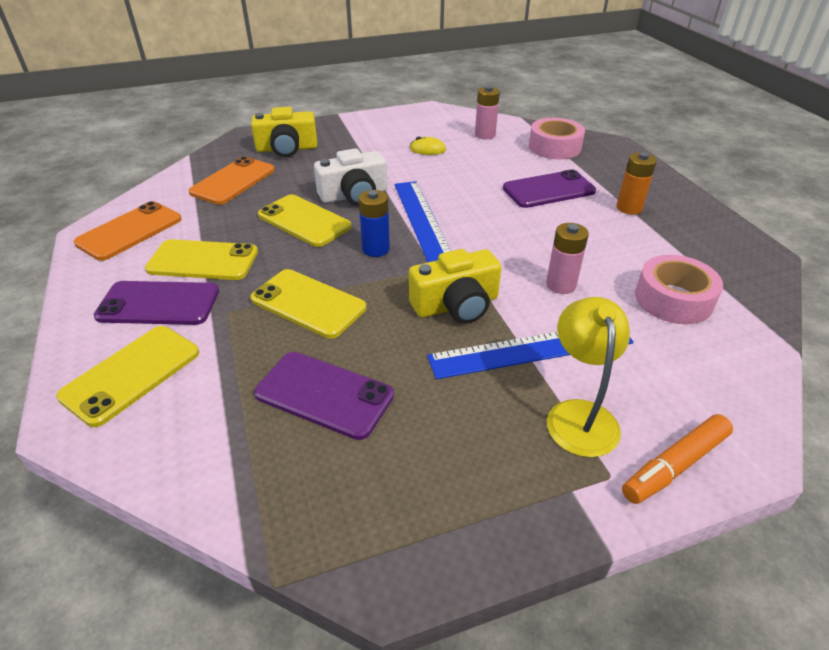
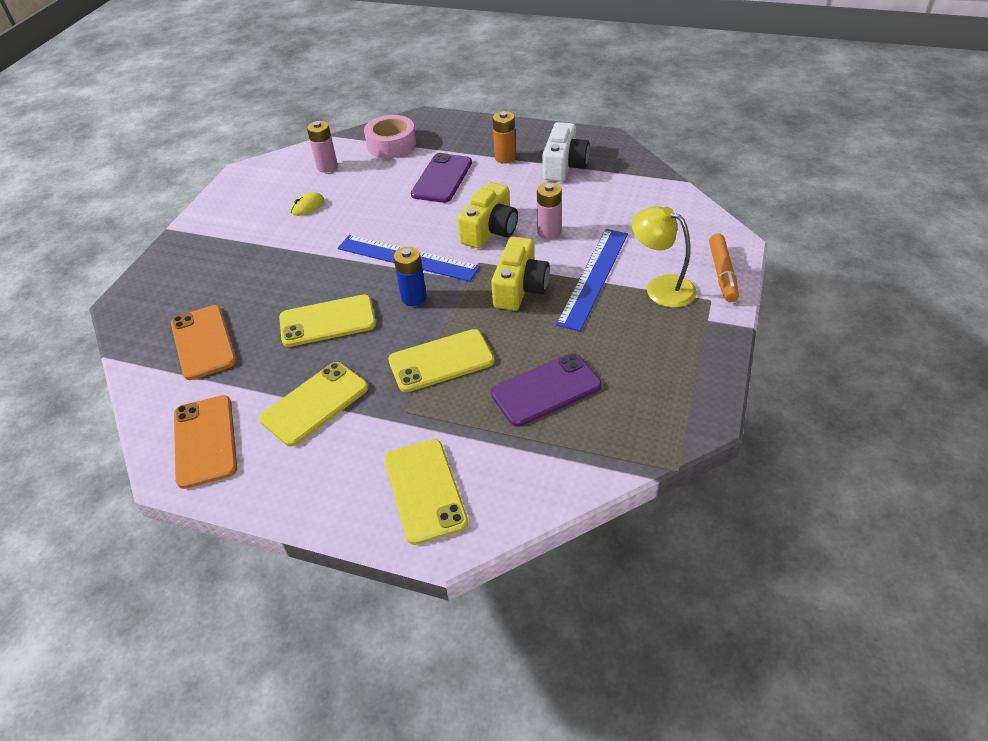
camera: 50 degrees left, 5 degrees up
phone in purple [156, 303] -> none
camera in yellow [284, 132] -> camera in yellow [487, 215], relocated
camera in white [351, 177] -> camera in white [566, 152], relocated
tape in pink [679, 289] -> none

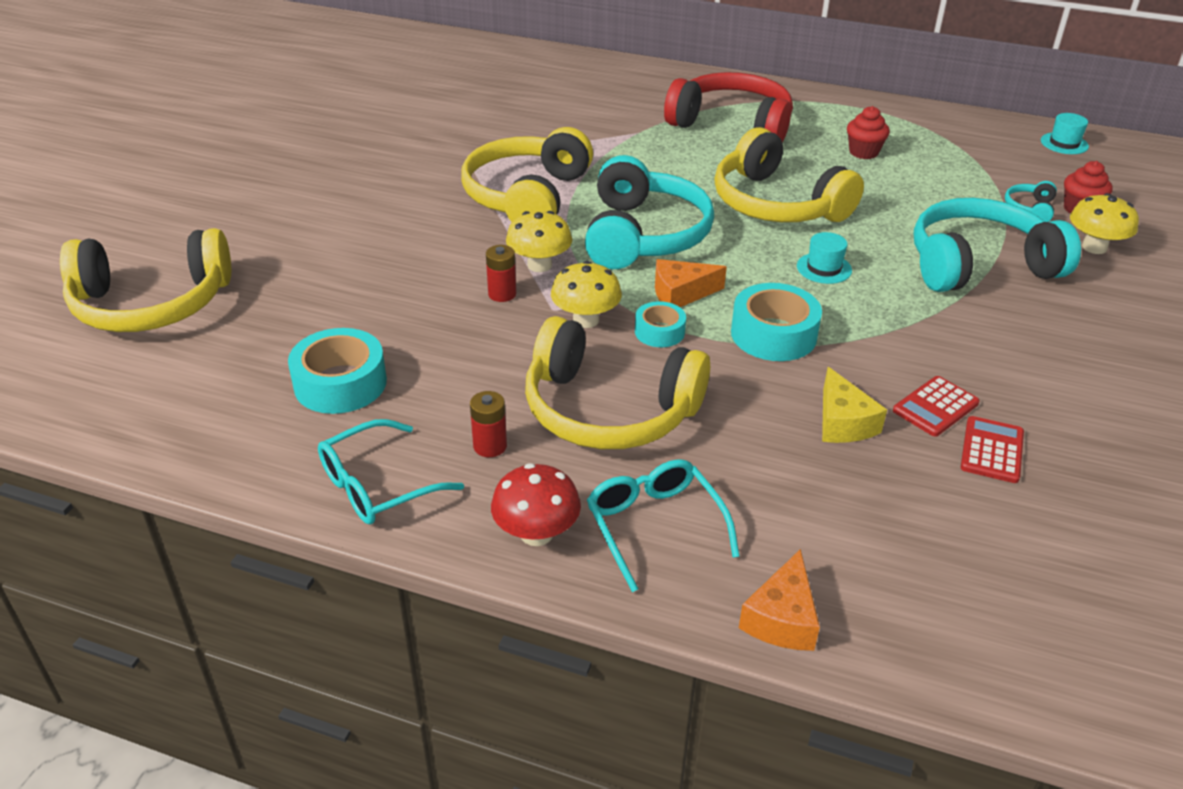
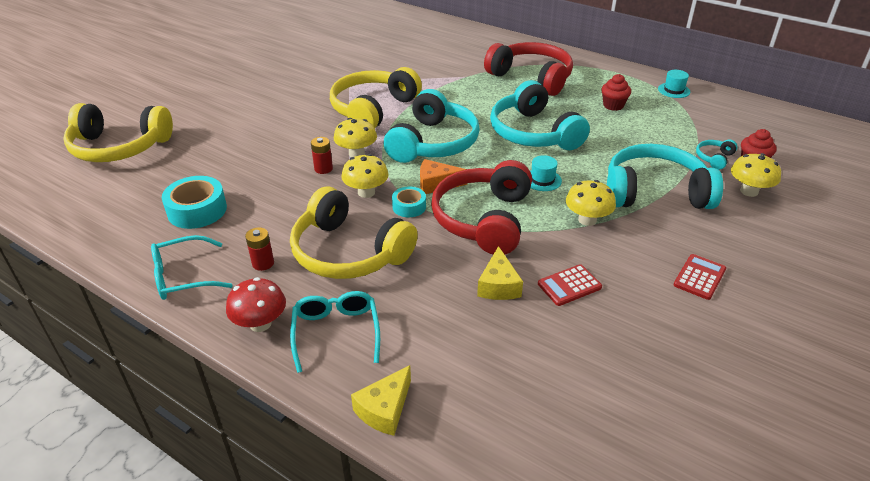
camera: 15 degrees right, 0 degrees up
headphones in yellow [789, 174] -> headphones in turquoise [540, 115]
tape in turquoise [776, 322] -> headphones in red [481, 207]
cheese in orange [779, 600] -> cheese in yellow [381, 400]
calculator in red [992, 449] -> calculator in red [700, 277], relocated
hat in turquoise [1065, 133] -> hat in turquoise [674, 84], relocated
none -> mushroom in yellow [591, 203]

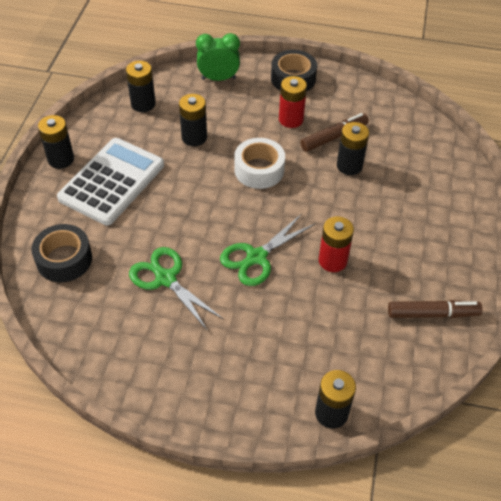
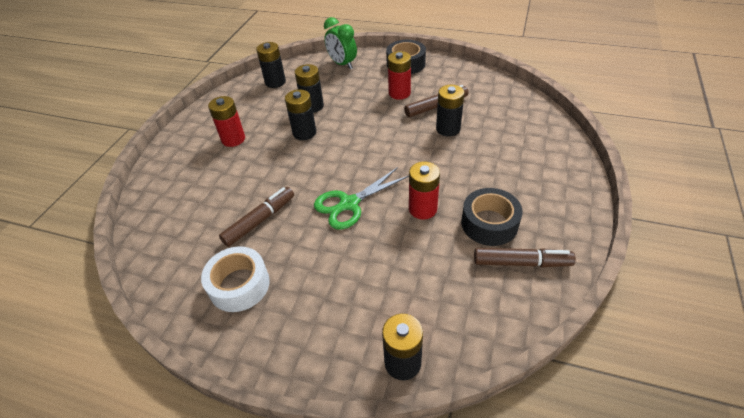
camera: 10 degrees right, 5 degrees down
tape in black [61, 253] -> tape in black [492, 217], relocated
battery in black [56, 142] -> battery in black [300, 114], relocated
calculator in white [110, 182] -> battery in red [226, 121]
scissors in green [176, 288] -> marker in brown [256, 217]
clock in green [218, 57] -> clock in green [340, 43], 135 degrees counterclockwise
tape in white [259, 163] -> tape in white [235, 279], relocated

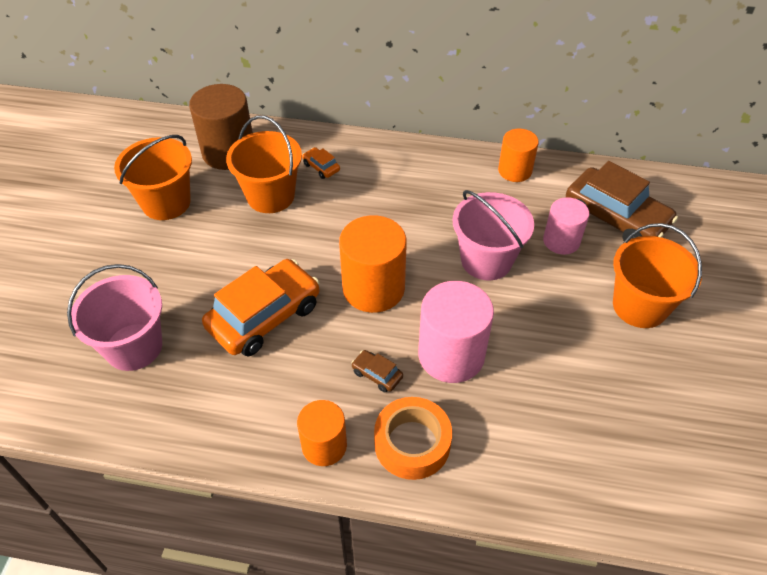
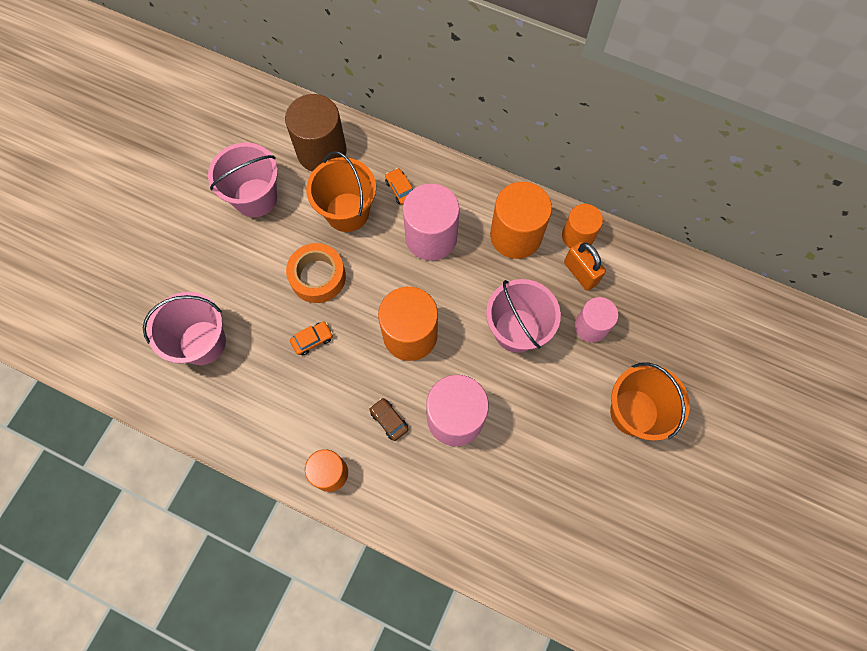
camera: 15 degrees right, 20 degrees up
bucket in orange [153, 177] -> bucket in pink [243, 179]
car in orange [260, 308] -> car in orange [311, 339], x0.42
tape in orange [413, 438] -> tape in orange [316, 273], relocated
car in brown [622, 201] -> none
none -> cylinder in pink [431, 222]
none -> cylinder in orange [521, 220]
none -> padlock in orange [585, 266]

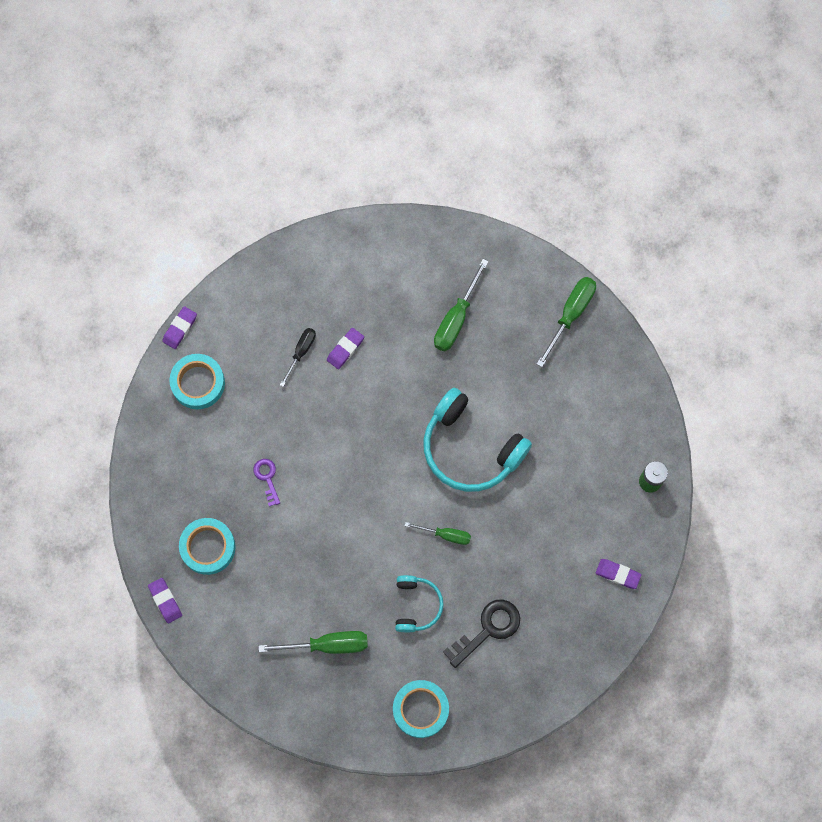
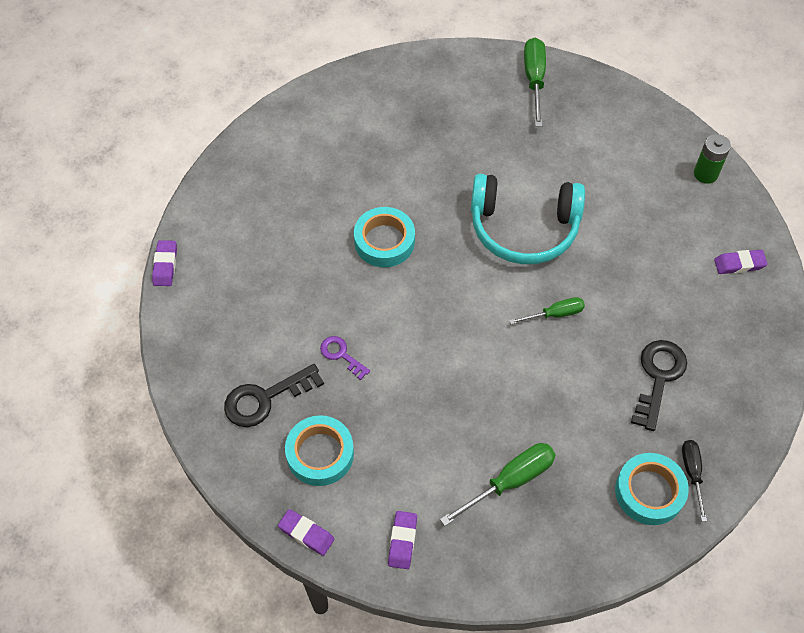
camera: 30 degrees left, 15 degrees down
tape in turquoise [197, 381] -> tape in turquoise [384, 237], relocated
screwdriver in black [298, 357] -> screwdriver in black [694, 481], relocated
eraser in purple [345, 348] -> eraser in purple [402, 540], relocated
headphones in turquoise [419, 603] -> none
screwdriver in green [461, 305] -> none
none -> key in black [274, 395]

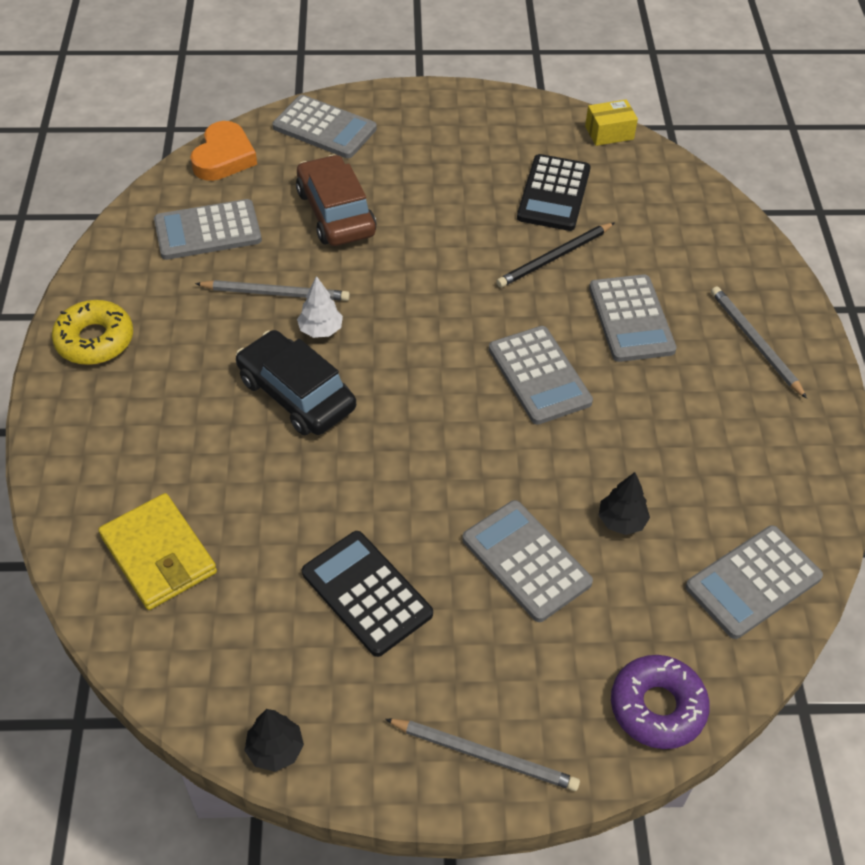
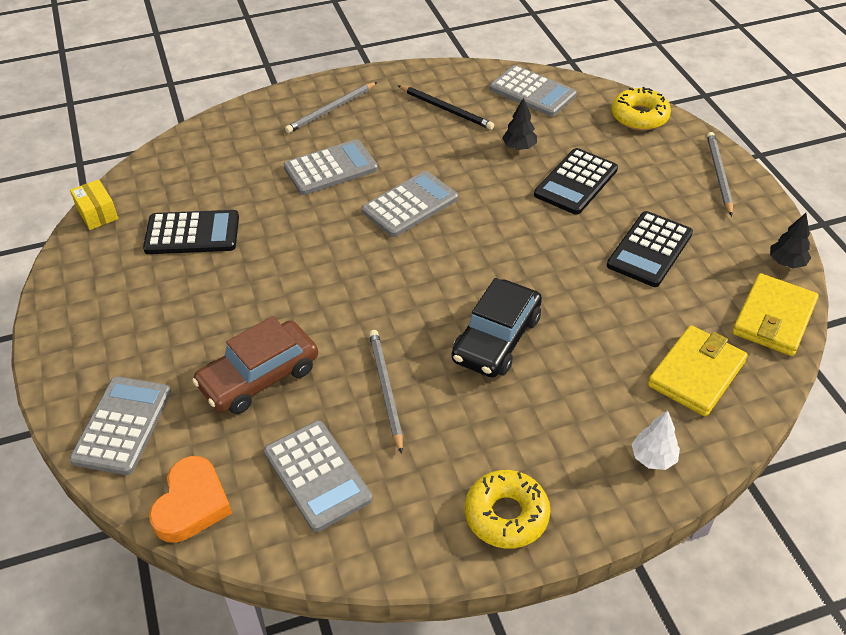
camera: 105 degrees left, 5 degrees down
heart in orange [223, 151] -> heart in orange [190, 499], 105 degrees clockwise
tree in white [320, 307] -> tree in white [656, 440], relocated
calculator in grey [527, 561] -> calculator in black [576, 181]
pencil in black [555, 254] -> pencil in black [446, 107], relocated
donut in purple [660, 702] -> donut in yellow [641, 108]
none -> wallet in yellow [775, 314]

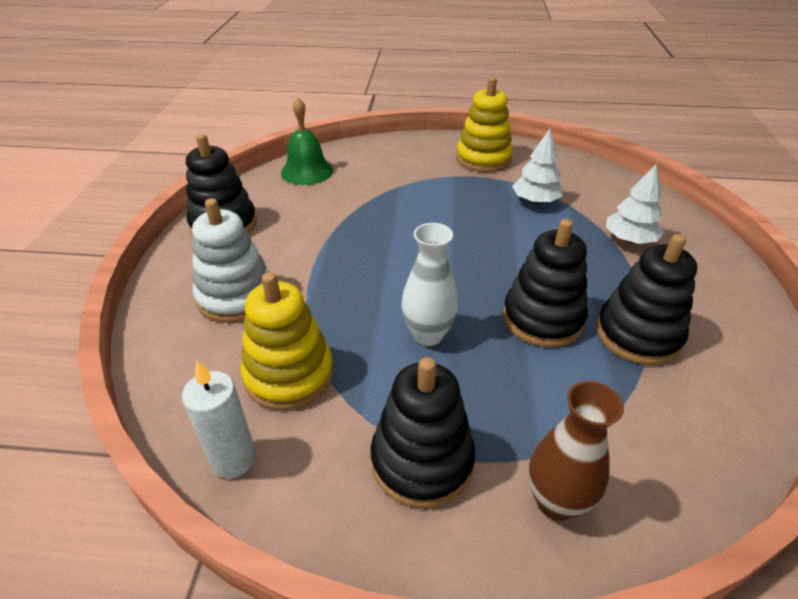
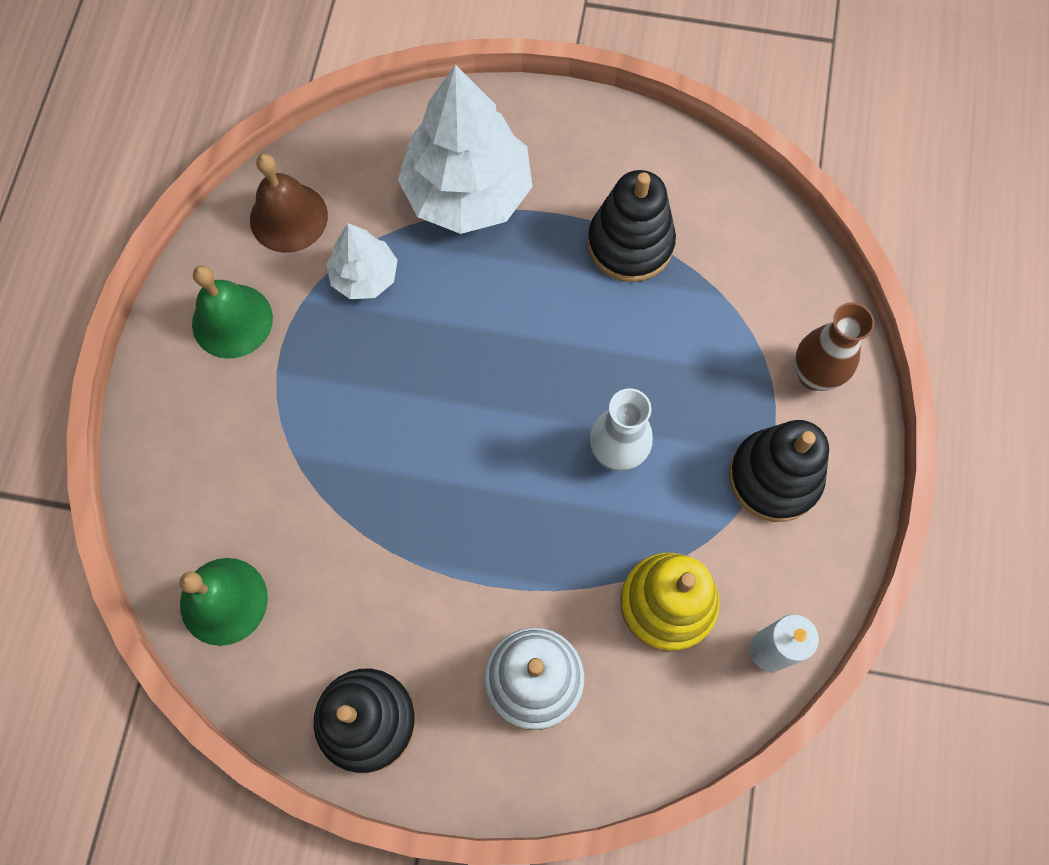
camera: 85 degrees left, 30 degrees up
stacking toy in yellow [484, 124] -> bell in green [232, 311]
stacking toy in black [545, 283] -> none
tree in white [635, 204] -> tree in white [465, 149], x1.91
none -> bell in brown [289, 203]

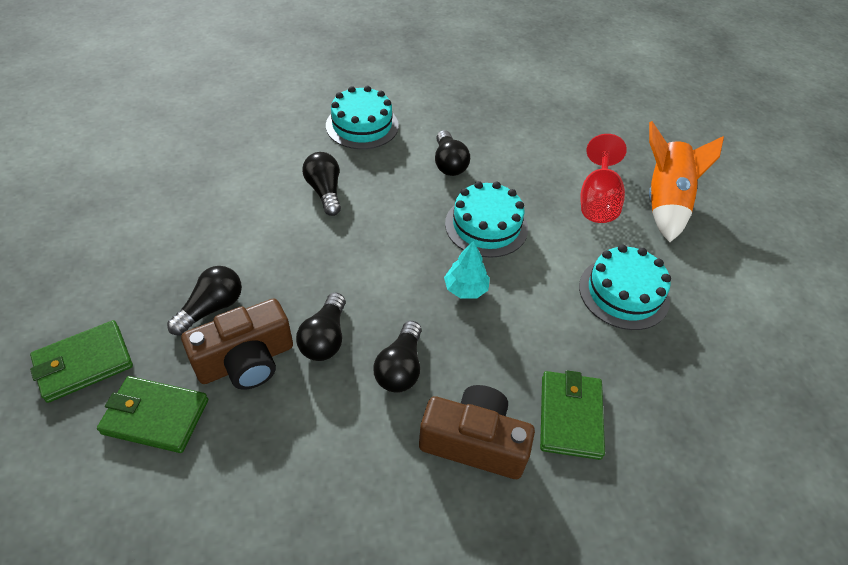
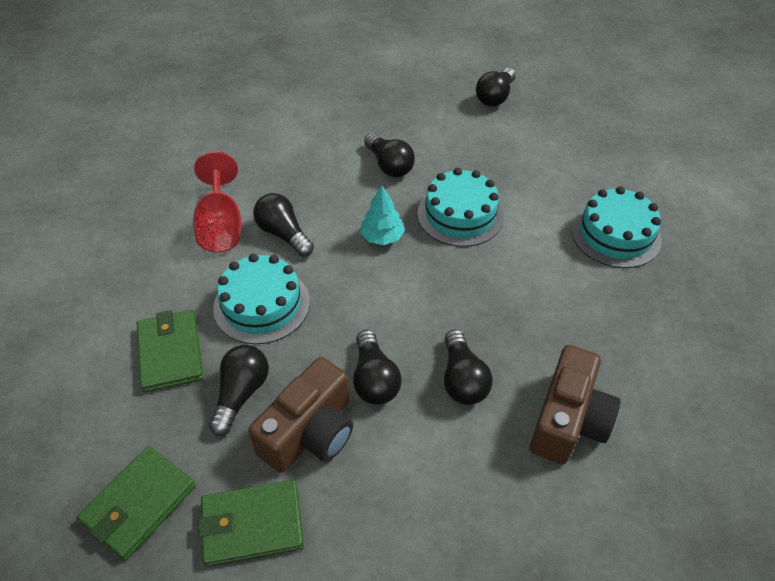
camera: 20 degrees left, 0 degrees up
cake in turquoise [362, 117] -> cake in turquoise [261, 298], relocated
camera in brown [477, 432] -> camera in brown [575, 404], 120 degrees clockwise
tree in turquoise [467, 270] -> tree in turquoise [382, 215], relocated
wallet in green [572, 415] -> wallet in green [170, 351], relocated
goblet in red [603, 178] -> goblet in red [217, 202], relocated
rocket in orange [686, 181] -> none
none -> light bulb in black [496, 87]

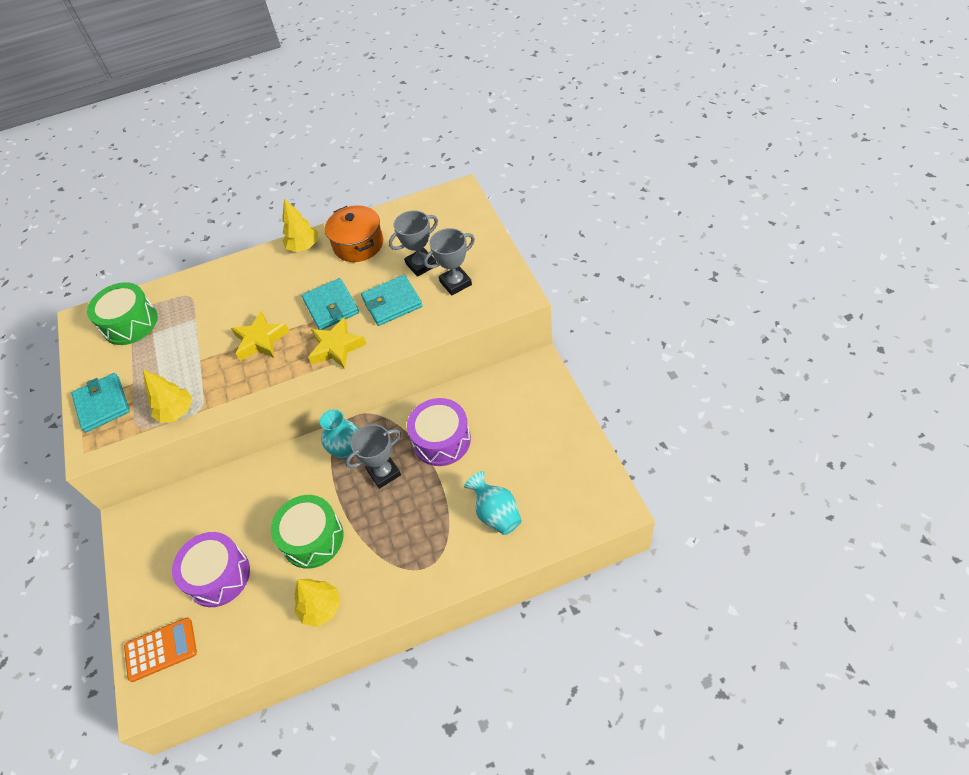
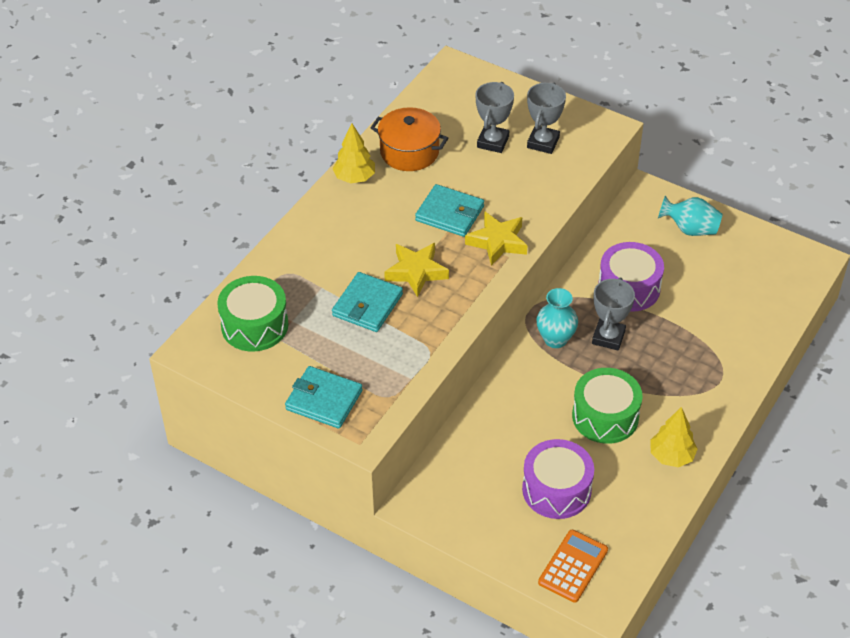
camera: 45 degrees left, 5 degrees down
tree in yellow [168, 396] -> none
wallet in turquoise [392, 300] -> wallet in turquoise [367, 302], relocated
vase in turquoise [492, 503] -> vase in turquoise [690, 216], relocated

